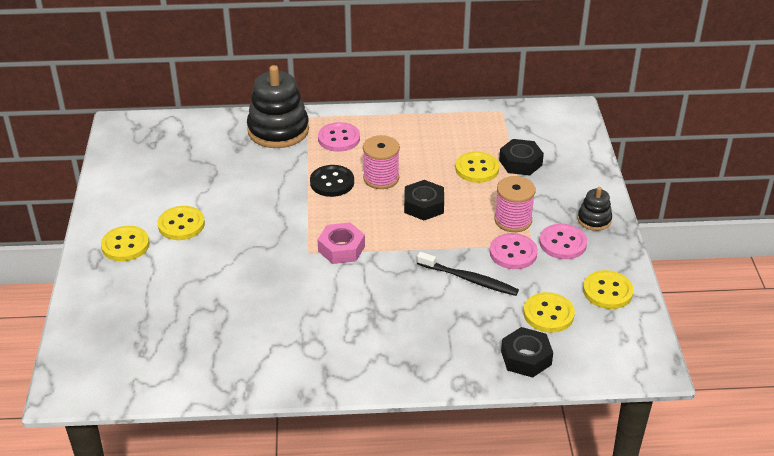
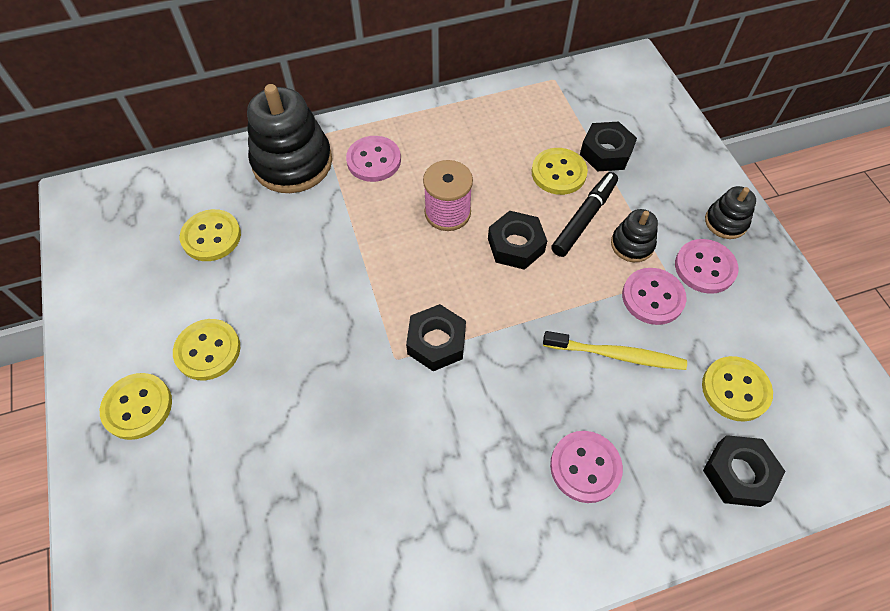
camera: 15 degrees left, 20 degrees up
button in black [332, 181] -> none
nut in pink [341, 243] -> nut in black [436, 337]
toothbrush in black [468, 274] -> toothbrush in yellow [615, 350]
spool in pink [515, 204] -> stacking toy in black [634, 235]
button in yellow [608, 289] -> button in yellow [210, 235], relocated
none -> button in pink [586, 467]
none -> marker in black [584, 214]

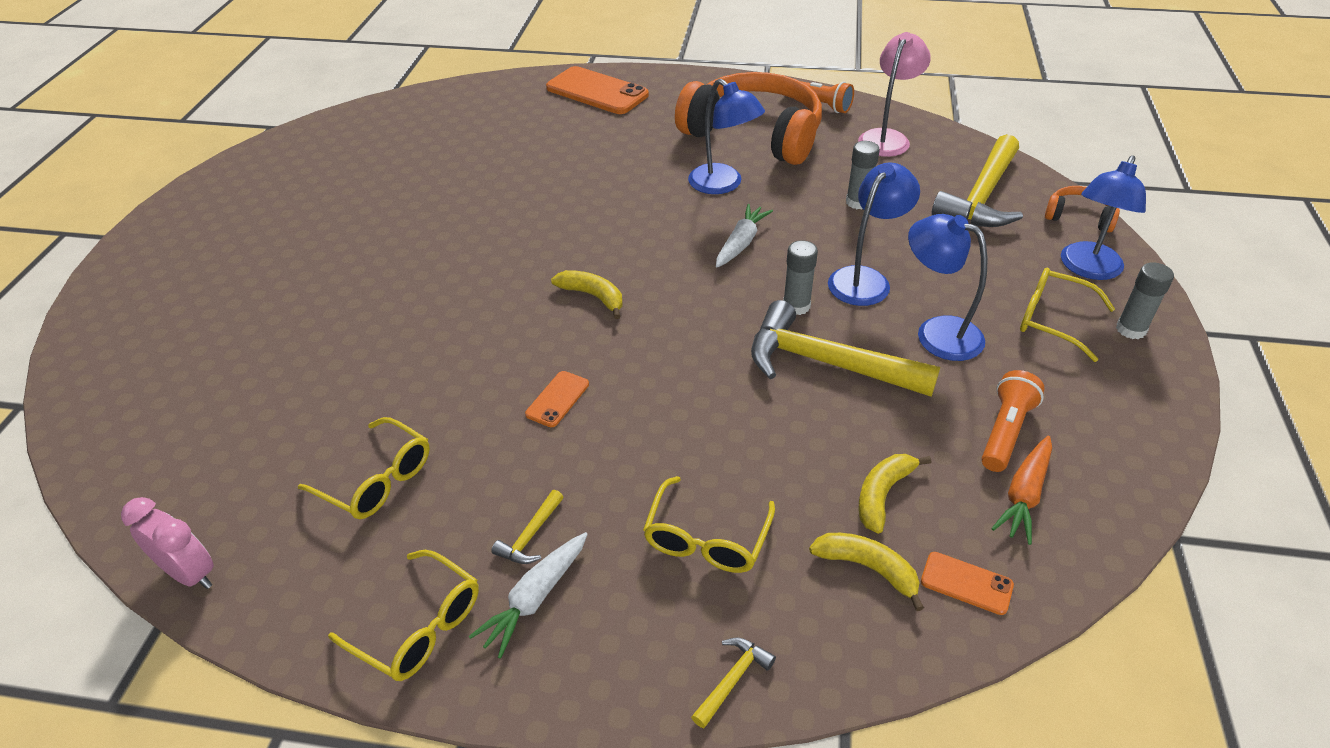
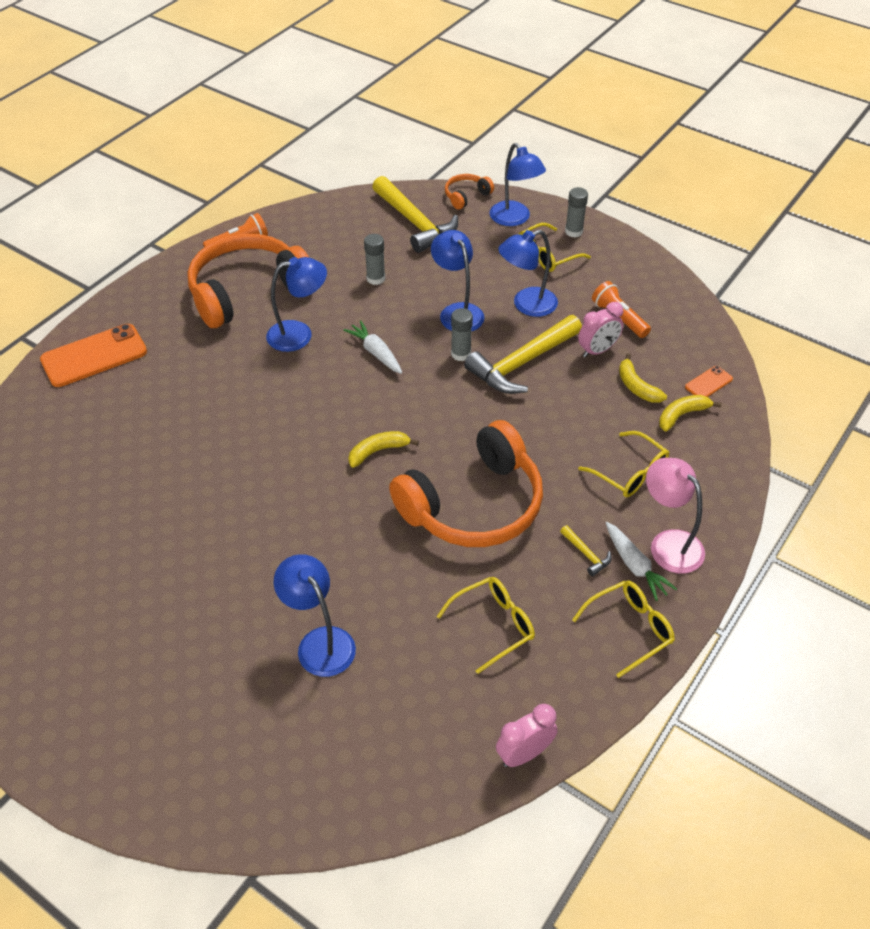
camera: 65 degrees left, 5 degrees up
phone in orange [557, 399] -> headphones in orange [466, 483]
hammer in yellow [733, 683] -> none
lamp in pink [894, 94] -> lamp in pink [675, 516], relocated
carrot in orange [1021, 490] -> none
none -> lamp in blue [315, 615]
none -> clock in pink [600, 330]

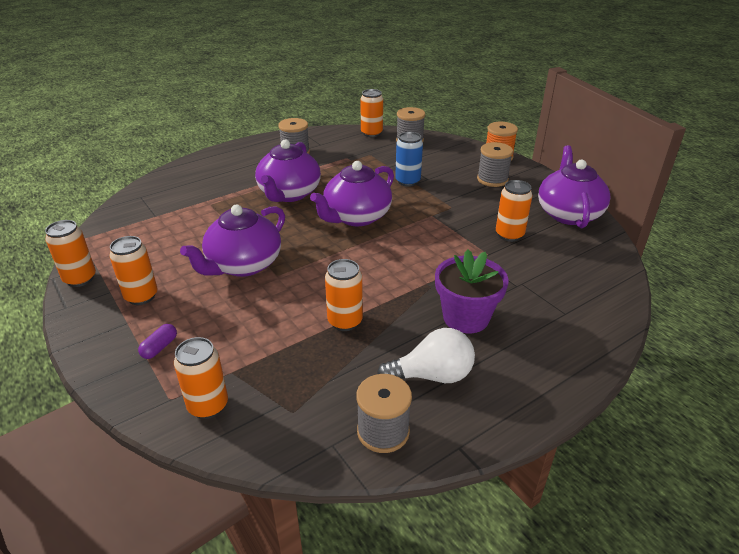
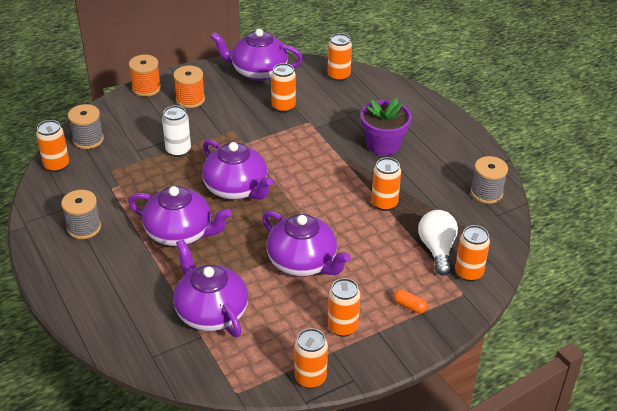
camera: 85 degrees left, 5 degrees up
capsule in purple [157, 341] -> capsule in orange [410, 301]
light bulb in white [426, 355] -> light bulb in white [438, 243], relocated
can in blue [409, 159] -> can in white [176, 131]
spool in grey [495, 164] -> spool in orange [189, 86]
none -> teapot in purple [210, 288]
none -> can in orange [340, 57]

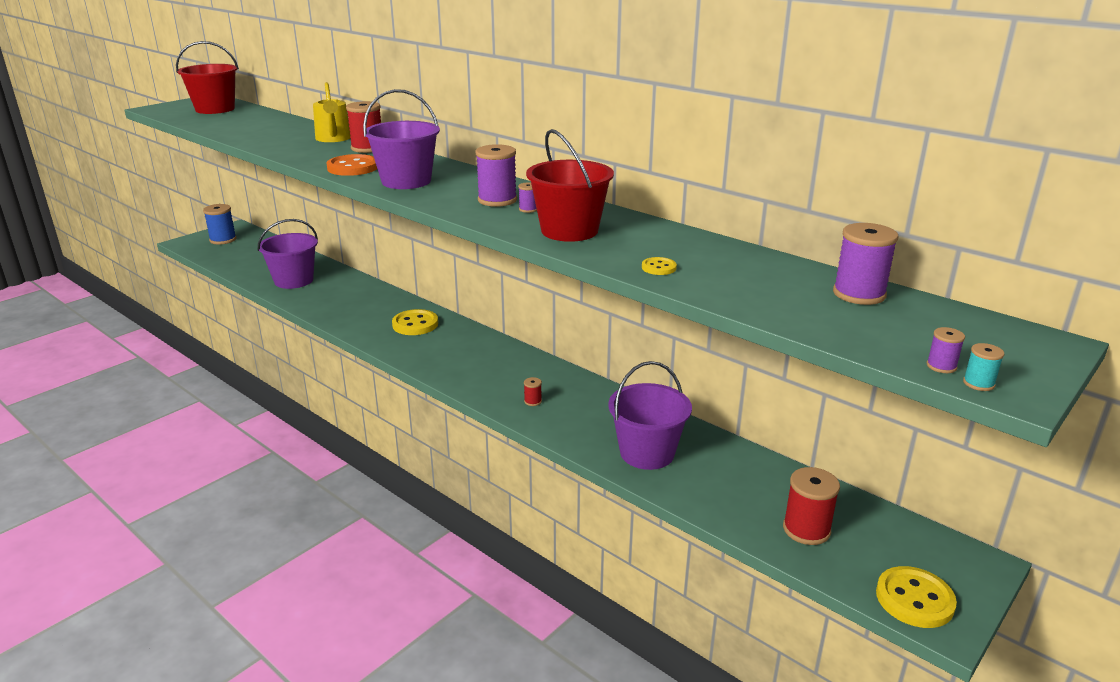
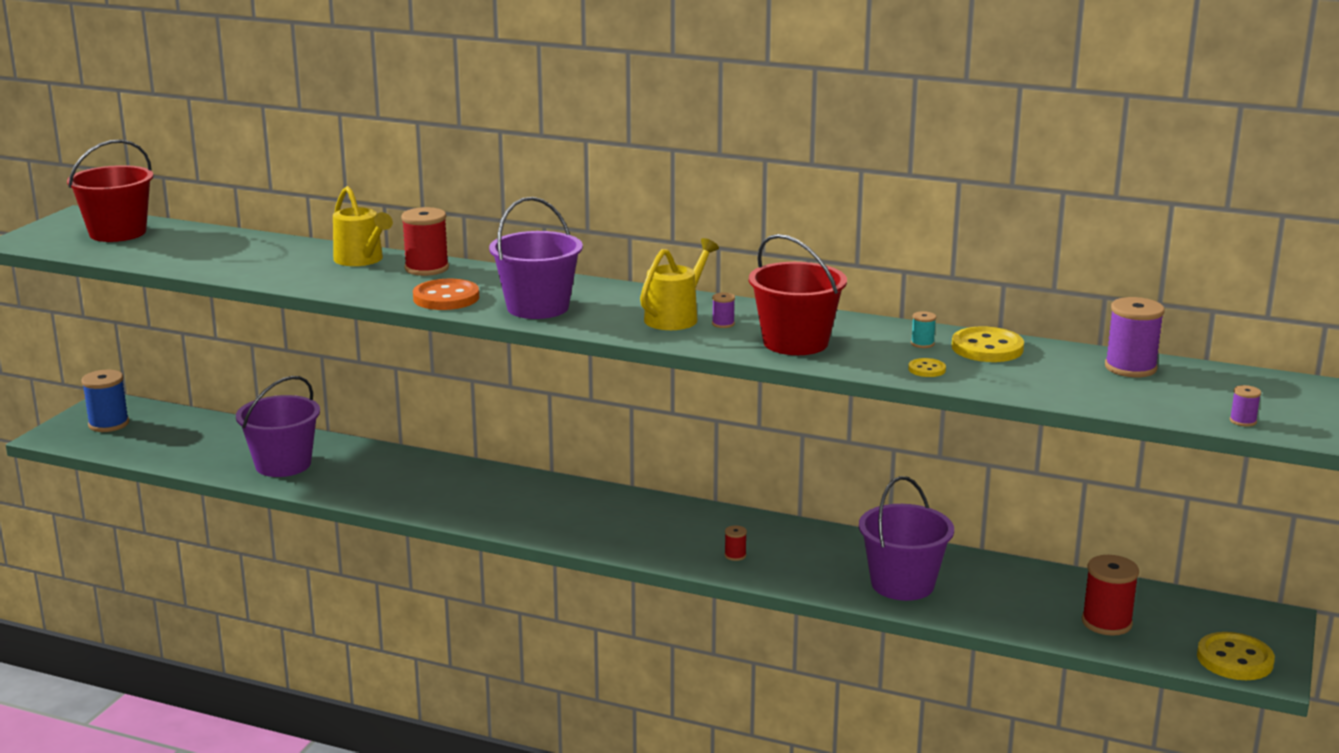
camera: 20 degrees left, 5 degrees down
button in yellow [415, 322] -> button in yellow [988, 344], relocated
spool in purple [496, 175] -> watering can in yellow [679, 284]
spool in turquoise [983, 367] -> spool in turquoise [923, 329], relocated

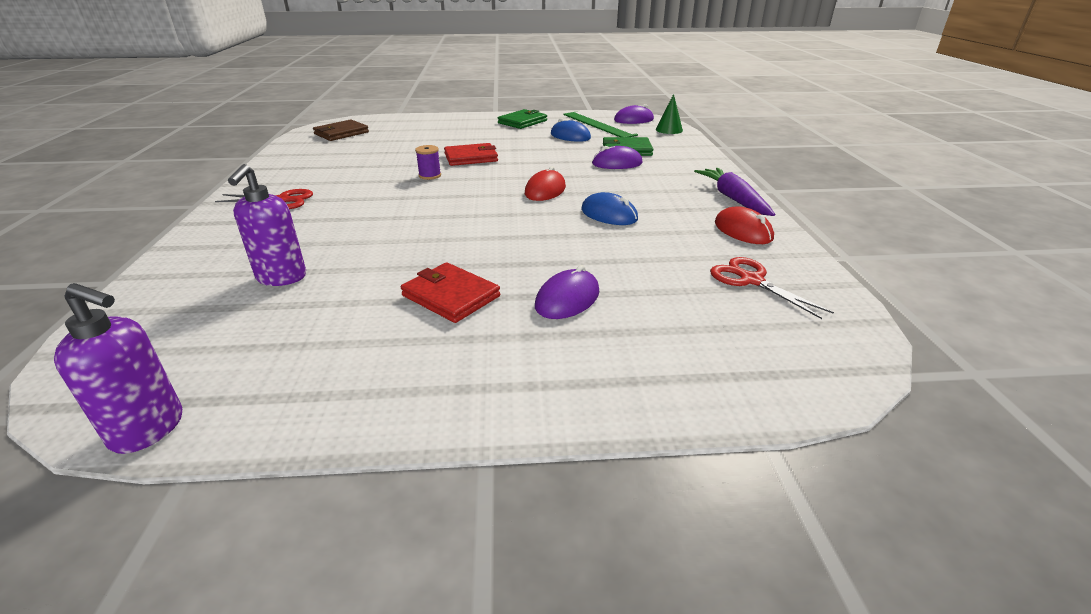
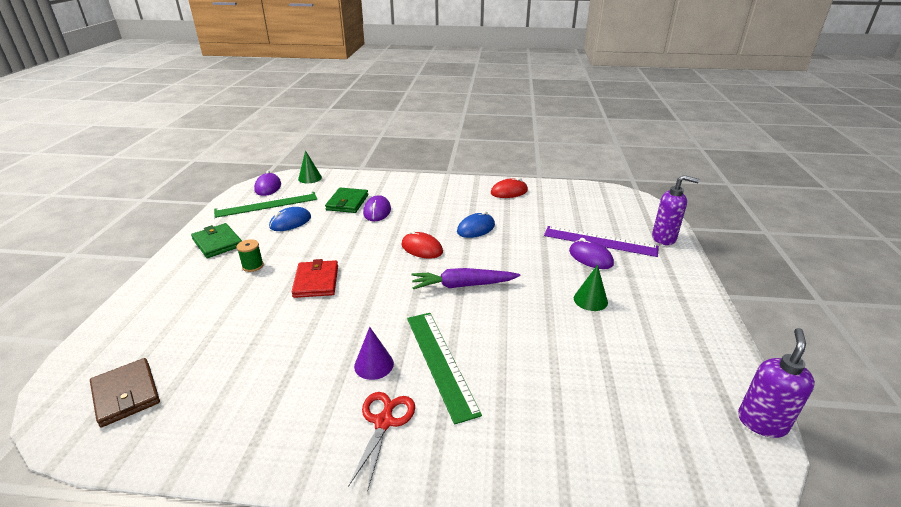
camera: 80 degrees left, 0 degrees up
soap dispenser in purple [267, 225] -> soap dispenser in purple [676, 210], relocated
wallet in red [450, 292] -> cone in green [591, 288]
spool in purple [428, 162] -> none
carrot in purple [734, 192] -> carrot in purple [465, 278], relocated
scissors in red [772, 288] -> none
none -> spool in green [250, 255]
none -> cone in purple [374, 353]
none -> ruler in green [444, 369]
none -> ruler in purple [601, 241]

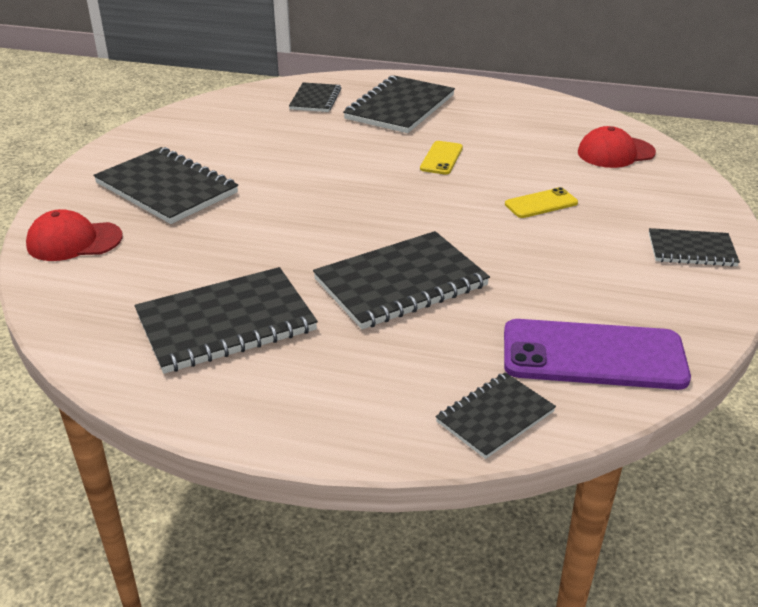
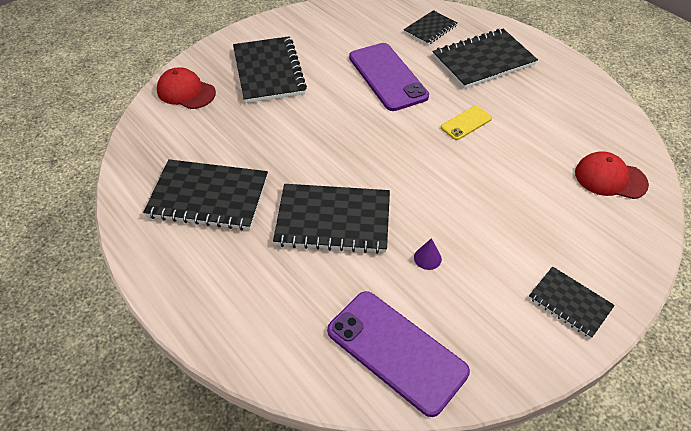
camera: 35 degrees right, 15 degrees up
notebook in black [496, 415] -> none
phone in yellow [541, 202] -> none
none -> phone in purple [389, 77]
none -> cone in purple [428, 254]

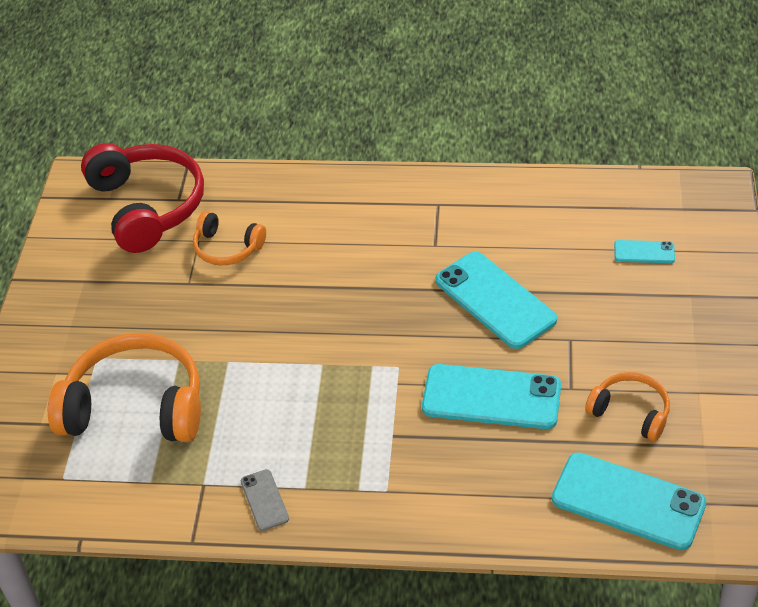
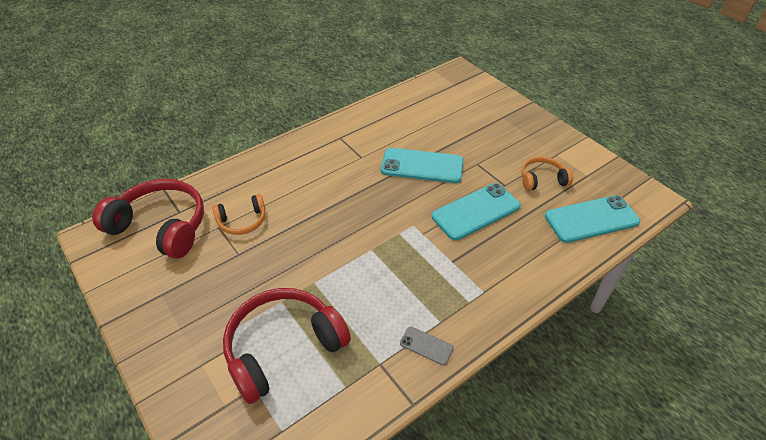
camera: 45 degrees left, 0 degrees up
headphones in orange [124, 387] -> headphones in red [287, 346]
phone in turquoise [644, 251] -> none

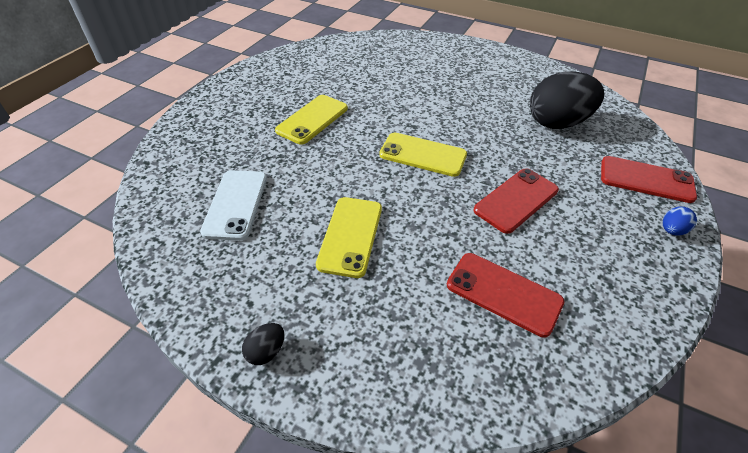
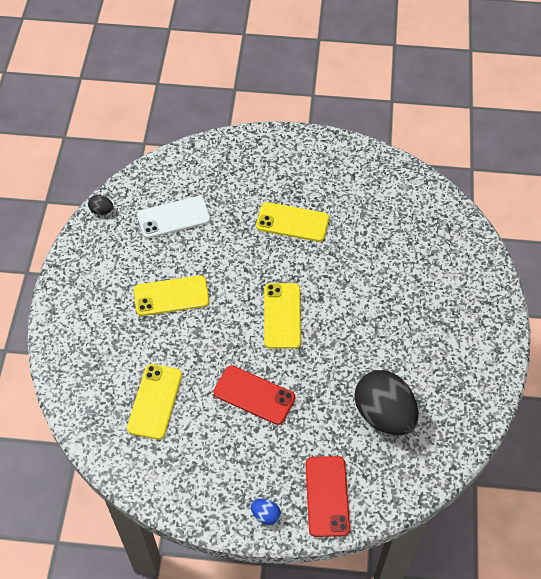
camera: 70 degrees right, 10 degrees up
egg in black [263, 344] -> egg in black [100, 205], relocated
phone in red [505, 295] -> phone in yellow [154, 402]

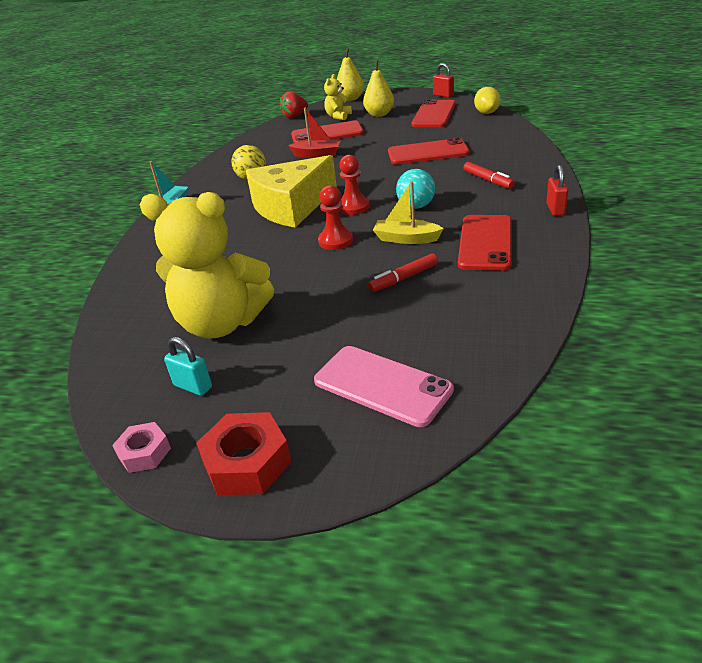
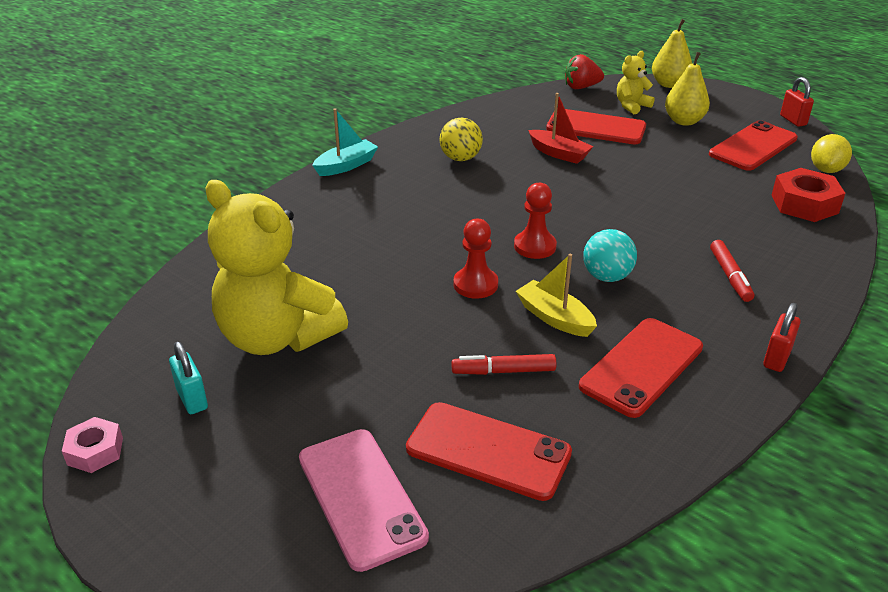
camera: 25 degrees right, 0 degrees up
nut in red [243, 453] -> nut in red [808, 195], relocated
cheese in yellow [291, 191] -> none
phone in red [429, 151] -> phone in red [489, 451], relocated

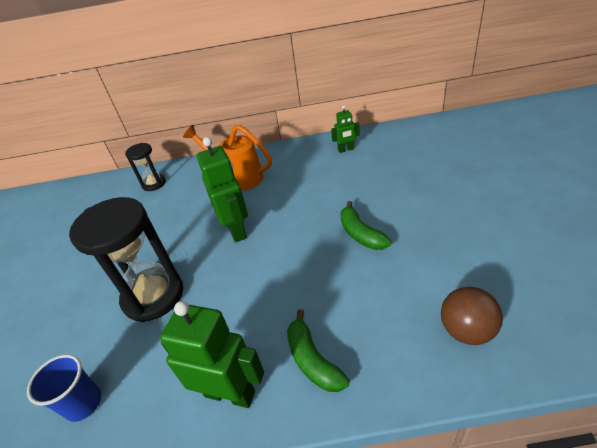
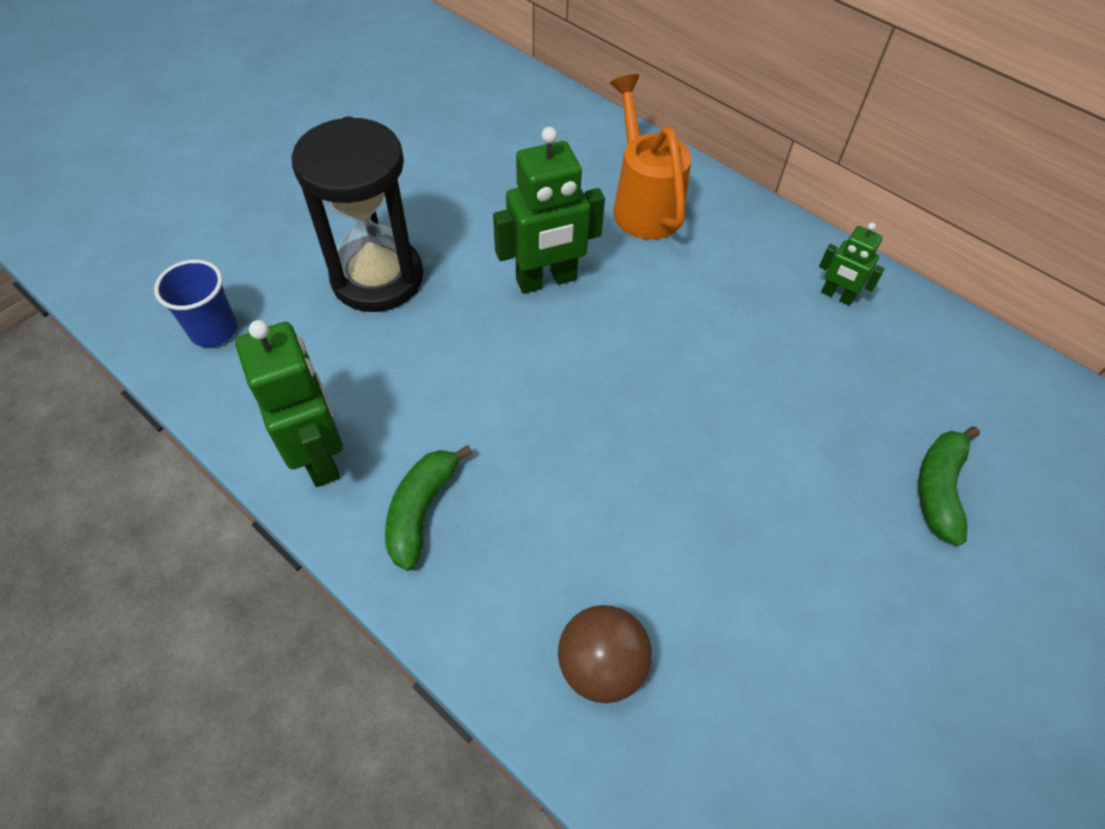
camera: 40 degrees right, 15 degrees up
hourglass in black [145, 167] -> none
robot in green [222, 189] -> robot in green [549, 210], 45 degrees clockwise
banana in green [366, 225] -> banana in green [949, 486], relocated

